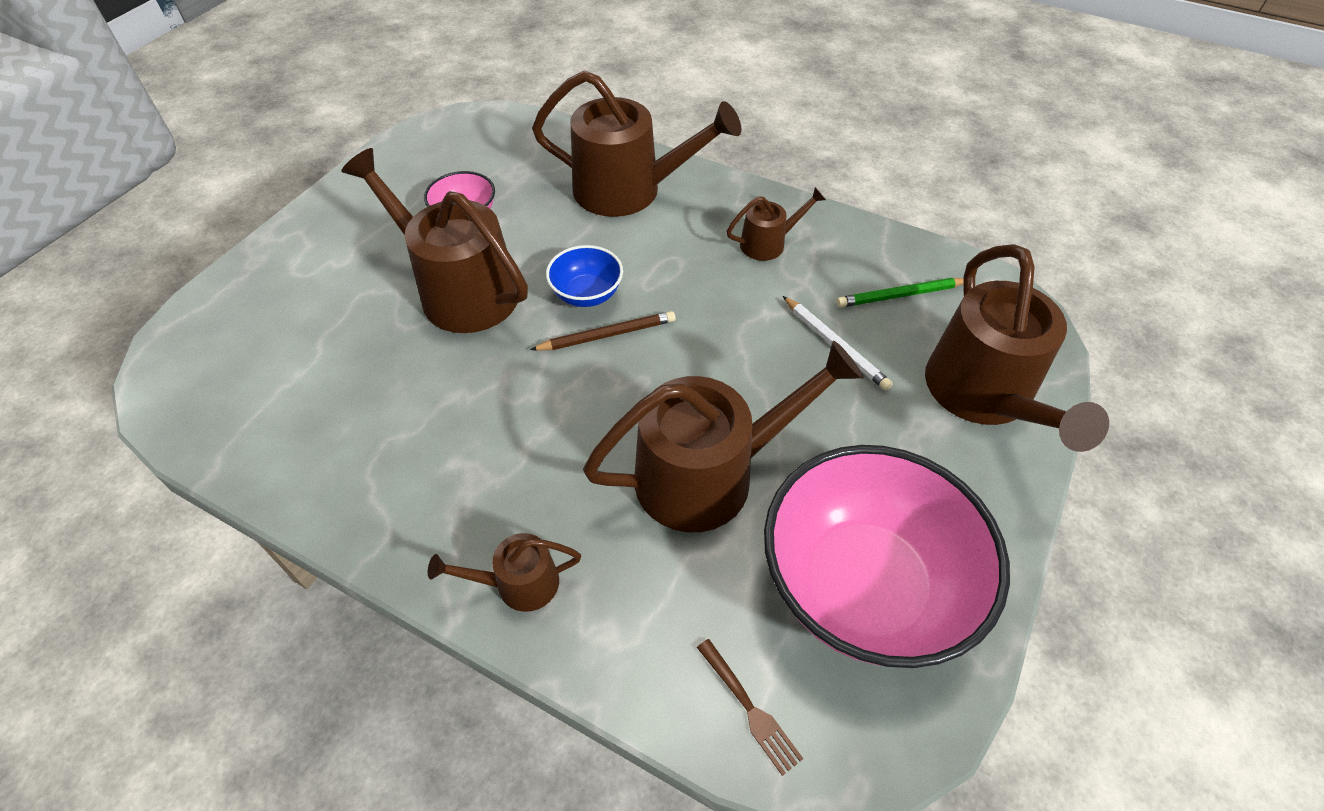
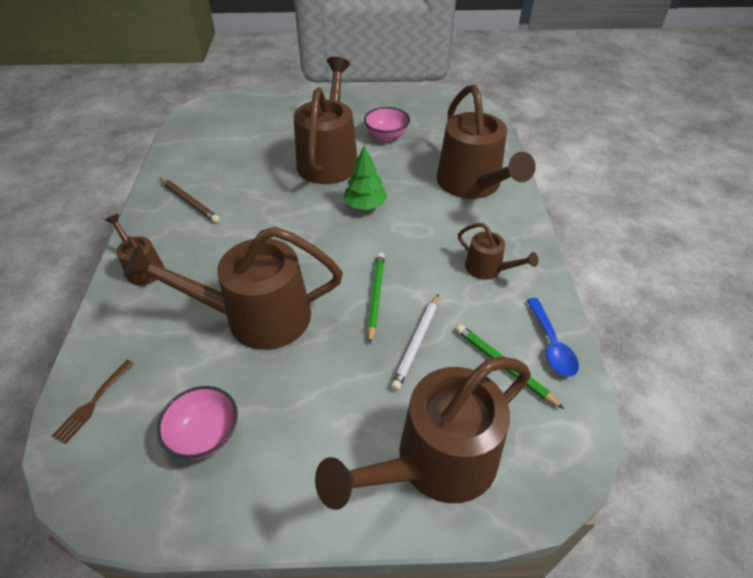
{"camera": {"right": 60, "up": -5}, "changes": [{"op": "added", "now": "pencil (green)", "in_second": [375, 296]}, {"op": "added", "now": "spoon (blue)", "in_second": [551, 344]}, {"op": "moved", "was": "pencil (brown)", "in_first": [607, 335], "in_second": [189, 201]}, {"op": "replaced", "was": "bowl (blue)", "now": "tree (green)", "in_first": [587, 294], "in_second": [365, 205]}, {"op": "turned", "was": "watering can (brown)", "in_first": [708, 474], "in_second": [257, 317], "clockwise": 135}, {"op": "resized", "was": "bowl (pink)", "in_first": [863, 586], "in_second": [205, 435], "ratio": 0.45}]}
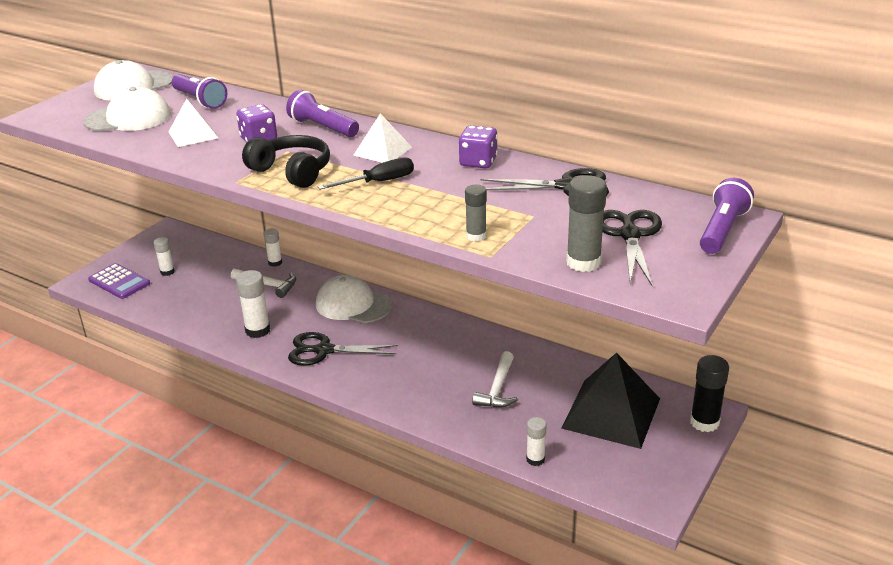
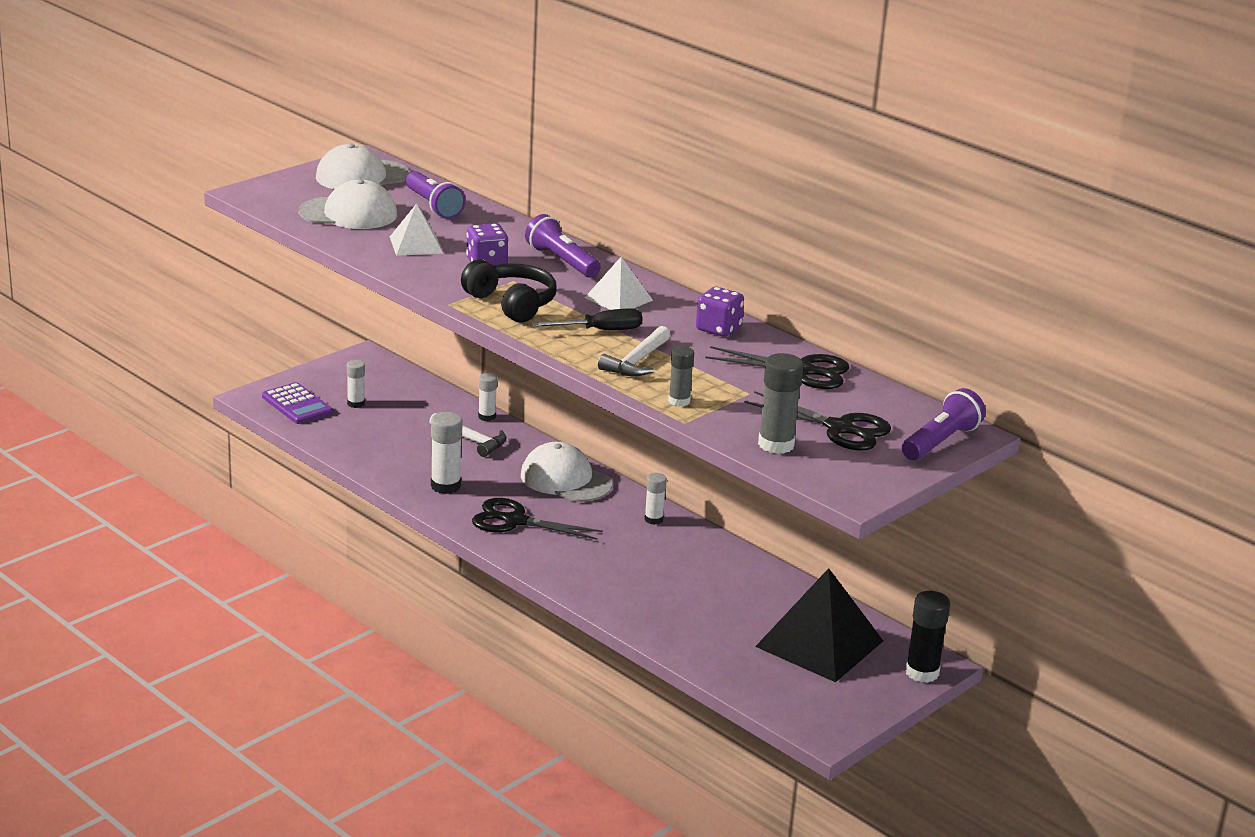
{"camera": {"right": 10, "up": -5}, "changes": [{"op": "moved", "was": "hammer (white)", "in_first": [497, 389], "in_second": [636, 361]}, {"op": "moved", "was": "glue stick (white)", "in_first": [535, 459], "in_second": [653, 519]}, {"op": "turned", "was": "scissors (black)", "in_first": [630, 235], "in_second": [840, 428], "clockwise": 105}]}
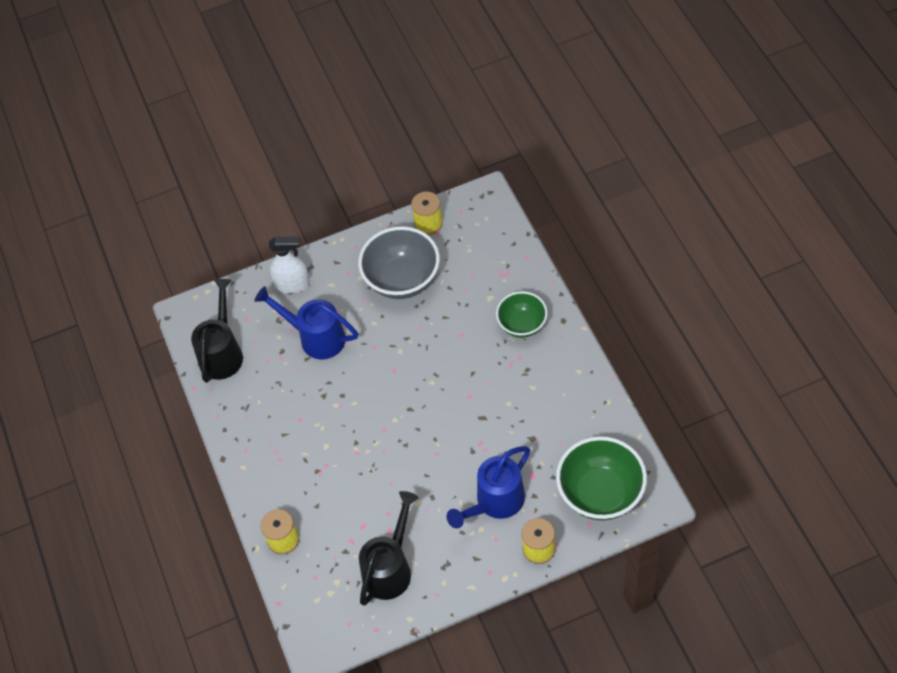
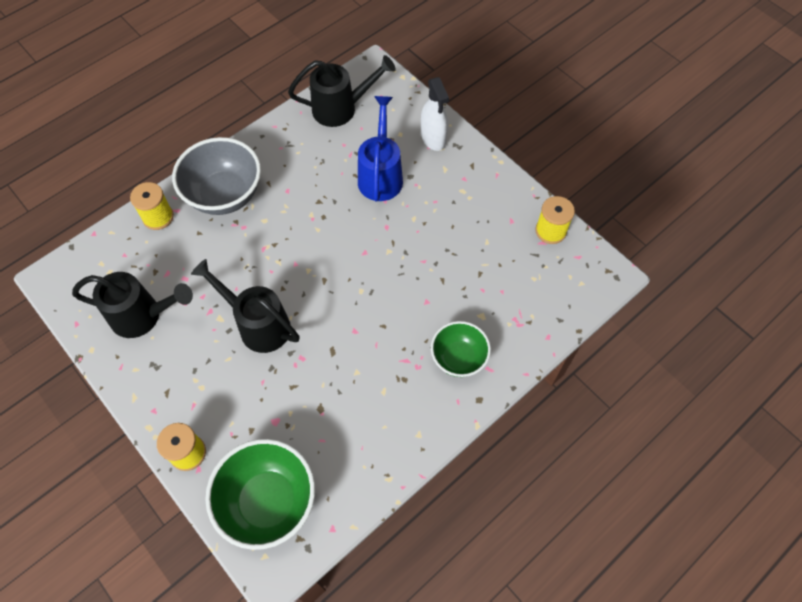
{"camera": {"right": 65, "up": 5}, "changes": [{"op": "removed", "was": "watering can (blue)", "in_first": [495, 502]}, {"op": "added", "now": "watering can (black)", "in_second": [258, 324]}, {"op": "moved", "was": "bowl (grey)", "in_first": [402, 280], "in_second": [225, 195]}]}
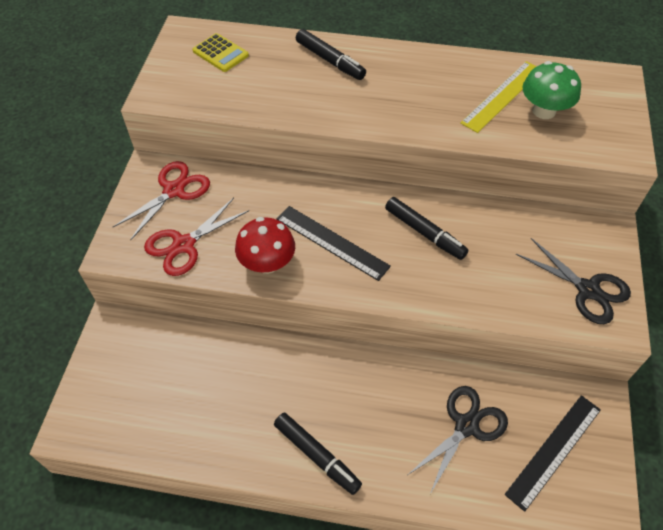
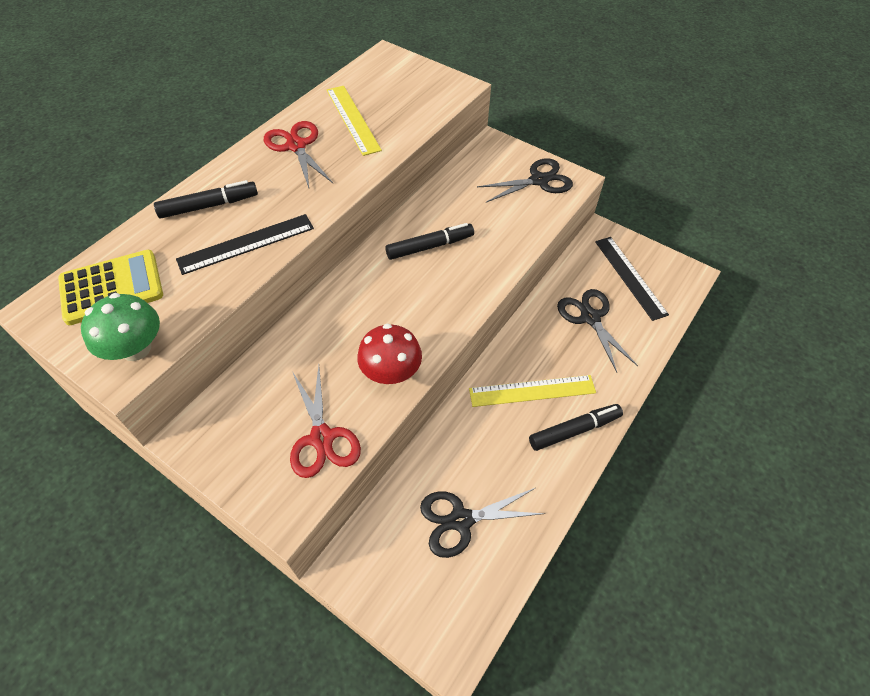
{"camera": {"right": -65, "up": 0}, "changes": [{"op": "added", "now": "scissors (black)", "in_second": [461, 520]}, {"op": "added", "now": "ruler (yellow)", "in_second": [532, 391]}, {"op": "moved", "was": "scissors (red)", "in_first": [174, 190], "in_second": [296, 146]}, {"op": "moved", "was": "ruler (black)", "in_first": [332, 242], "in_second": [246, 244]}, {"op": "moved", "was": "mushroom (green)", "in_first": [544, 111], "in_second": [136, 348]}, {"op": "resized", "was": "calculator (yellow)", "in_first": [220, 53], "in_second": [112, 287], "ratio": 1.52}]}
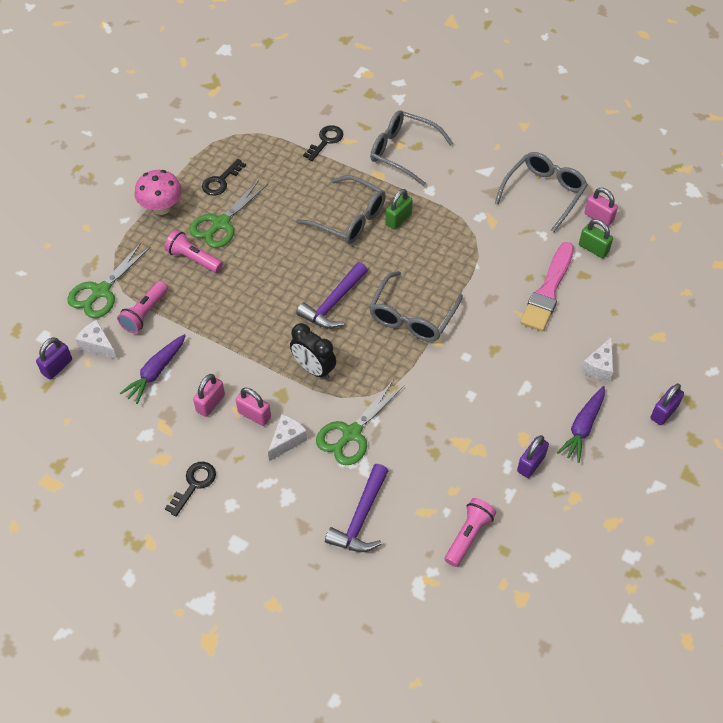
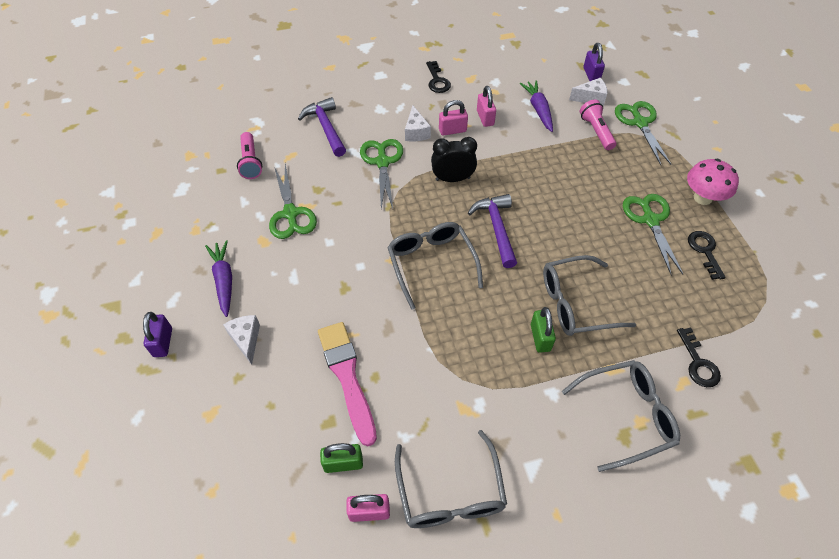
{"camera": {"right": 135, "up": 0}, "changes": [{"op": "removed", "was": "flashlight (pink)", "in_first": [193, 259]}, {"op": "removed", "was": "padlock (purple)", "in_first": [531, 464]}, {"op": "added", "now": "scissors (green)", "in_second": [290, 214]}]}
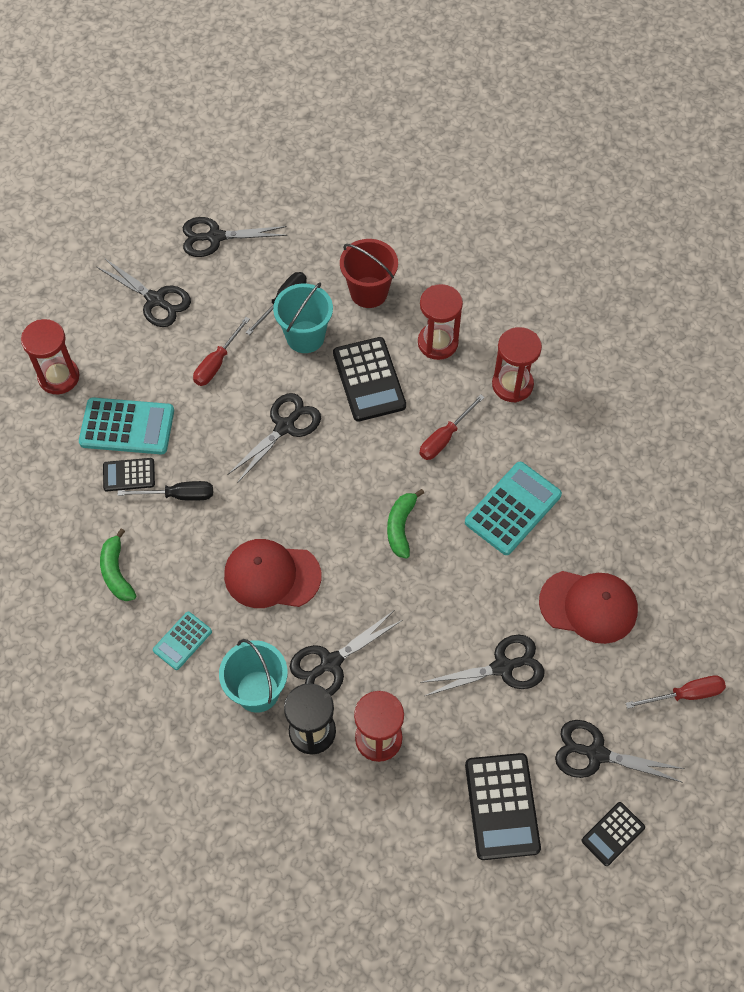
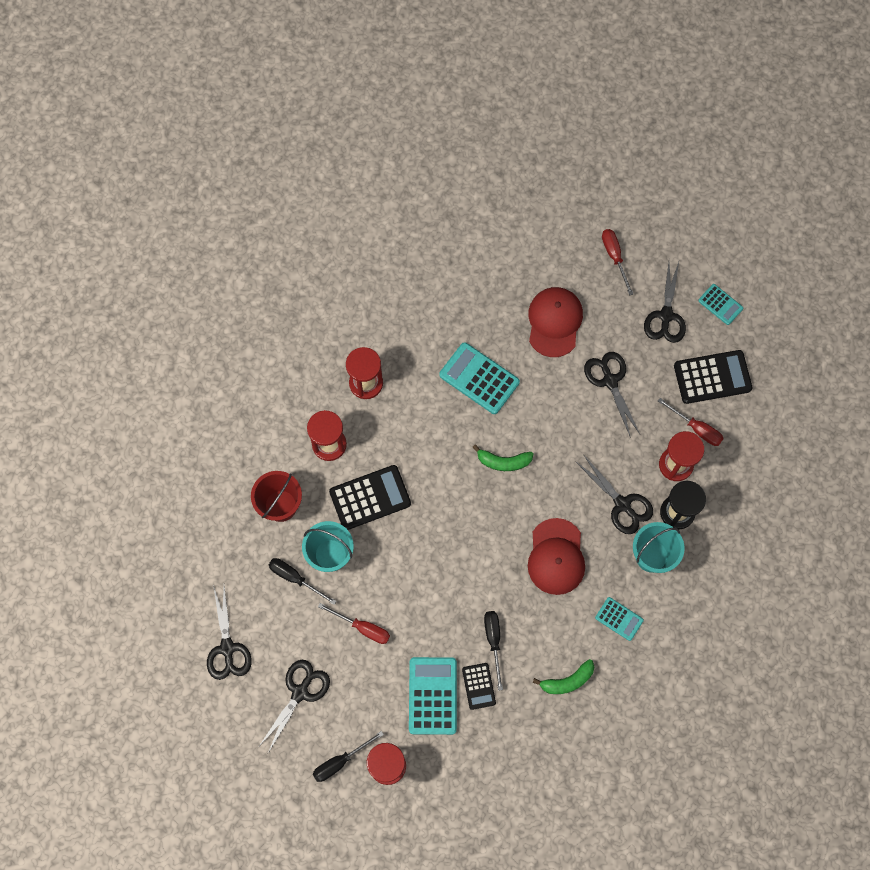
{"camera": {"right": -95, "up": 10}, "changes": [{"op": "removed", "was": "scissors (black)", "in_first": [285, 427]}, {"op": "added", "now": "screwdriver (black)", "in_second": [340, 761]}, {"op": "moved", "was": "screwdriver (red)", "in_first": [444, 438], "in_second": [696, 428]}, {"op": "recoloured", "was": "calculator (black)", "now": "calculator (turquoise)", "in_first": [612, 834], "in_second": [720, 304]}]}
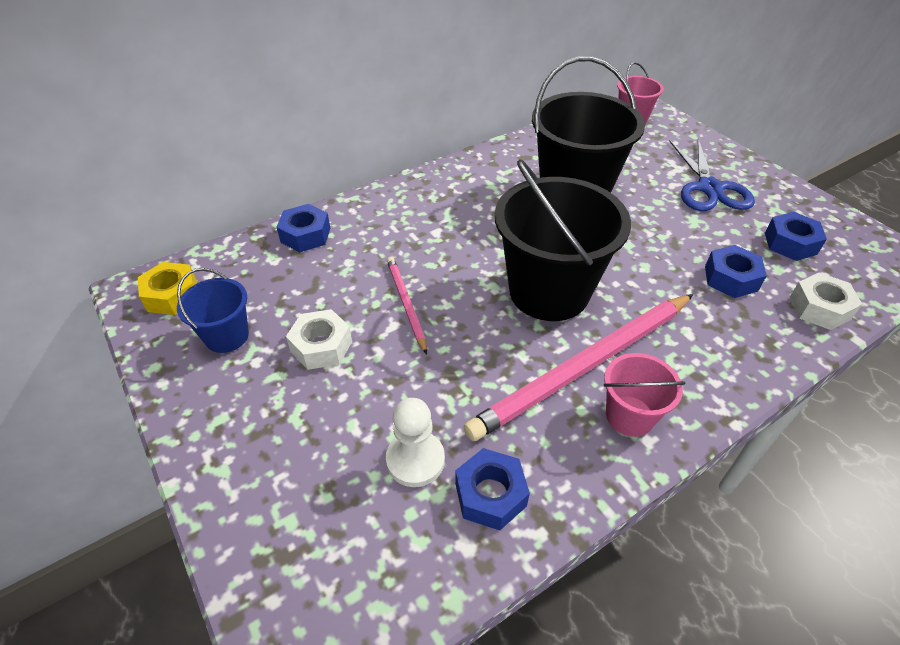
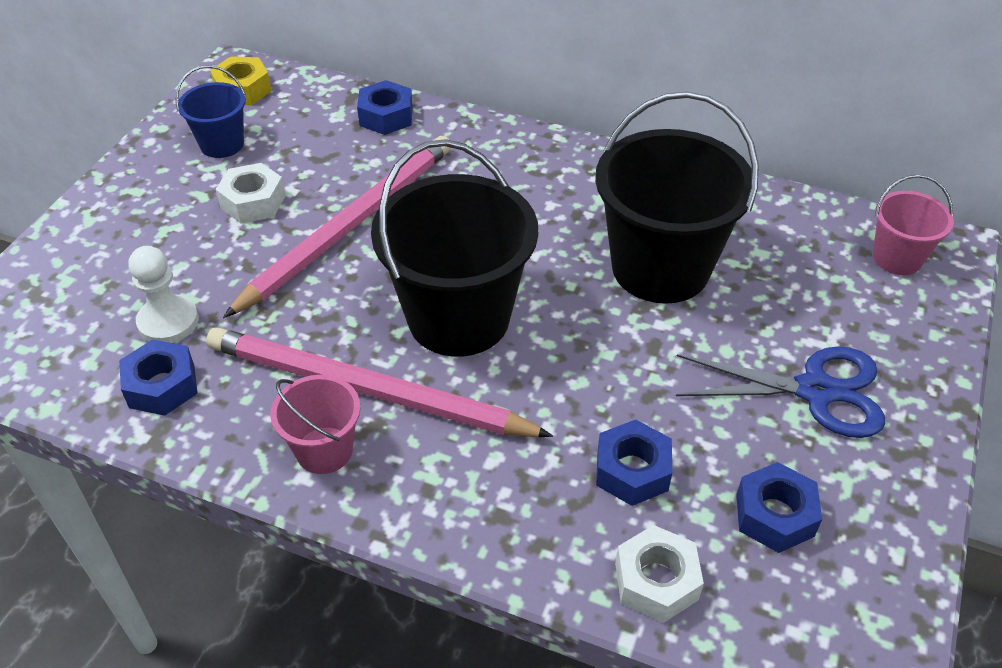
{"camera": {"right": 55, "up": 0}, "changes": [{"op": "turned", "was": "scissors (blue)", "in_first": [709, 188], "in_second": [815, 391], "clockwise": -135}, {"op": "resized", "was": "pencil (pink)", "in_first": [406, 303], "in_second": [350, 226], "ratio": 2.03}]}
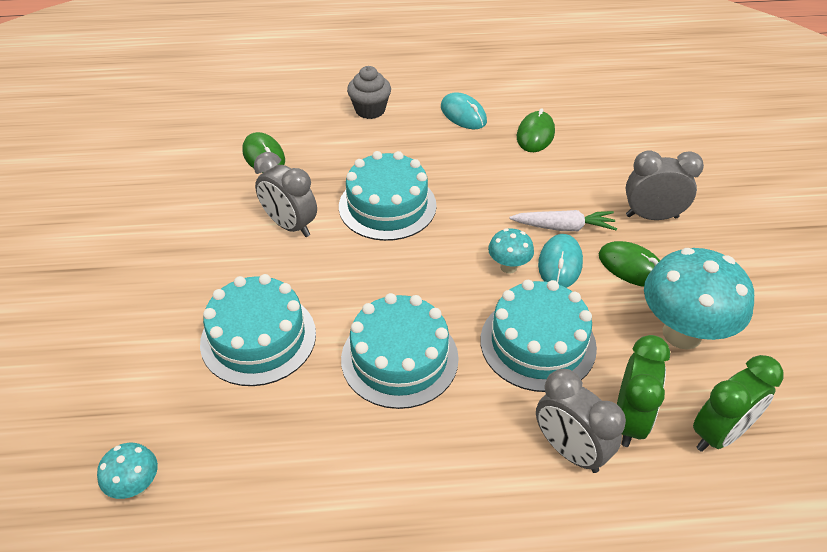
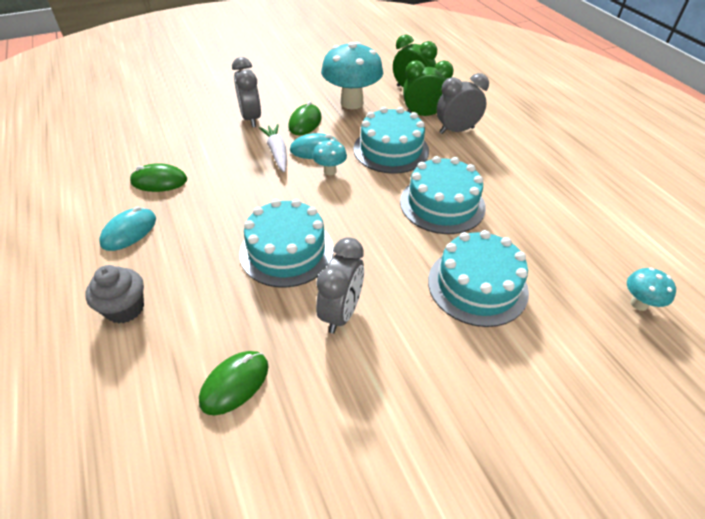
{"camera": {"right": -110, "up": 0}, "changes": [{"op": "turned", "was": "clock (grey)", "in_first": [569, 450], "in_second": [456, 130], "clockwise": -135}]}
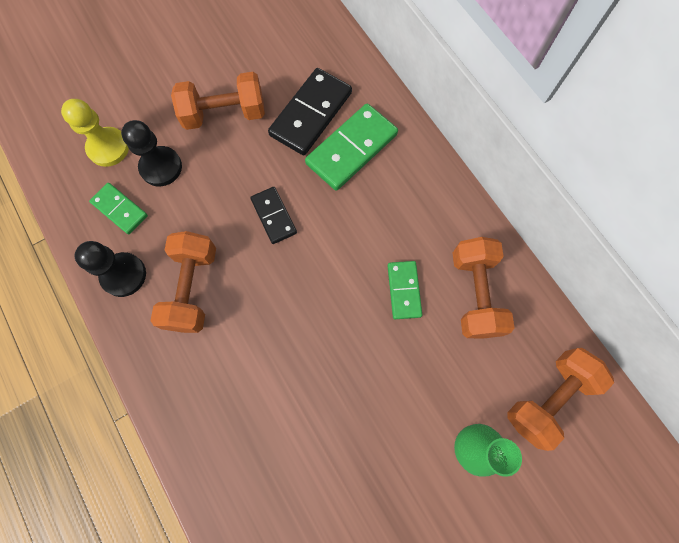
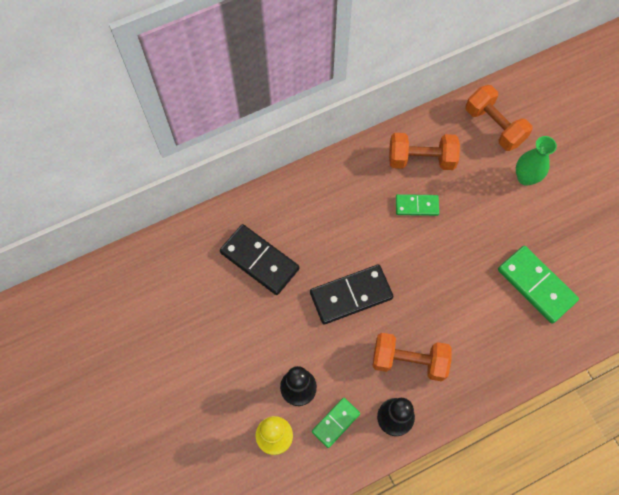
{"camera": {"right": -85, "up": -5}, "changes": [{"op": "removed", "was": "dumbbell (orange)", "in_first": [224, 114]}, {"op": "moved", "was": "domino (green)", "in_first": [351, 149], "in_second": [536, 285]}, {"op": "resized", "was": "domino (black)", "in_first": [274, 216], "in_second": [351, 295], "ratio": 1.7}]}
